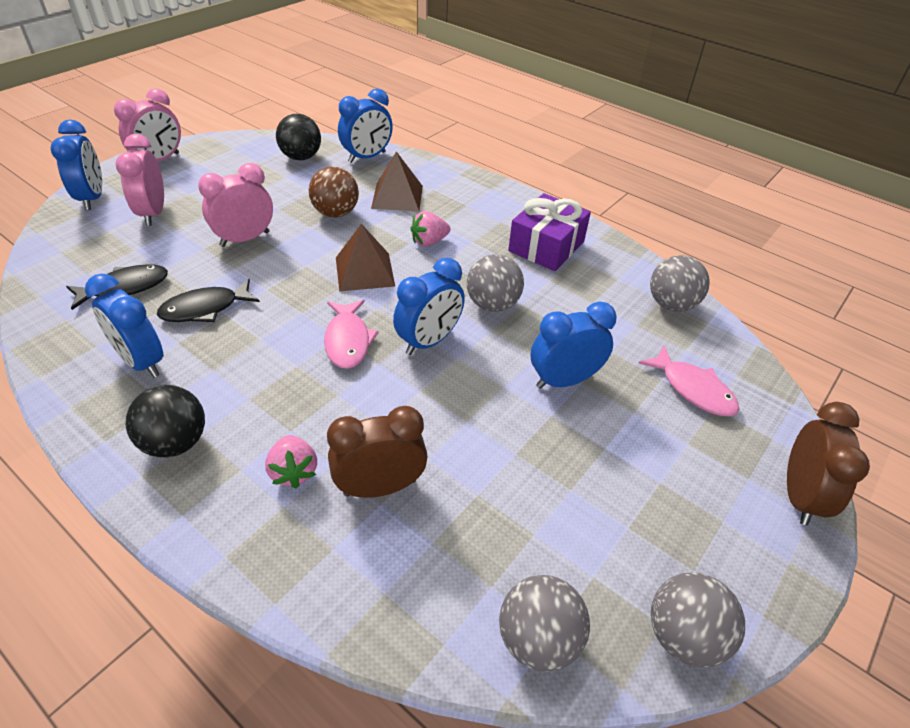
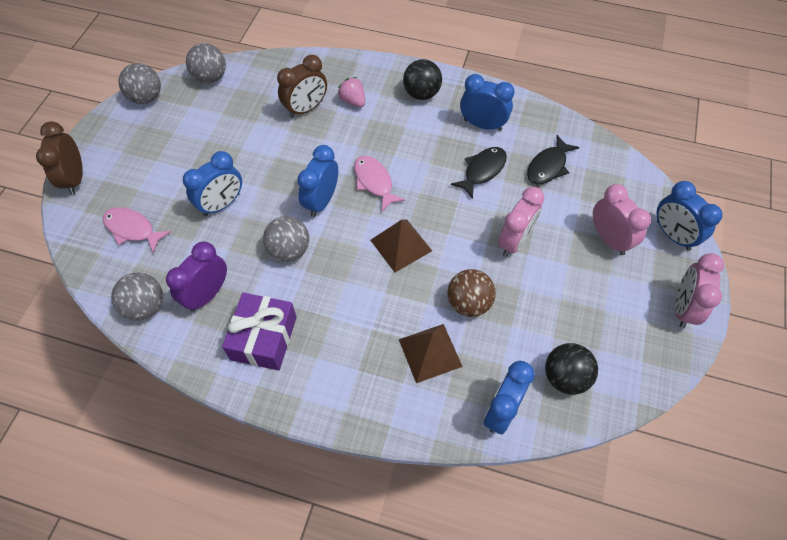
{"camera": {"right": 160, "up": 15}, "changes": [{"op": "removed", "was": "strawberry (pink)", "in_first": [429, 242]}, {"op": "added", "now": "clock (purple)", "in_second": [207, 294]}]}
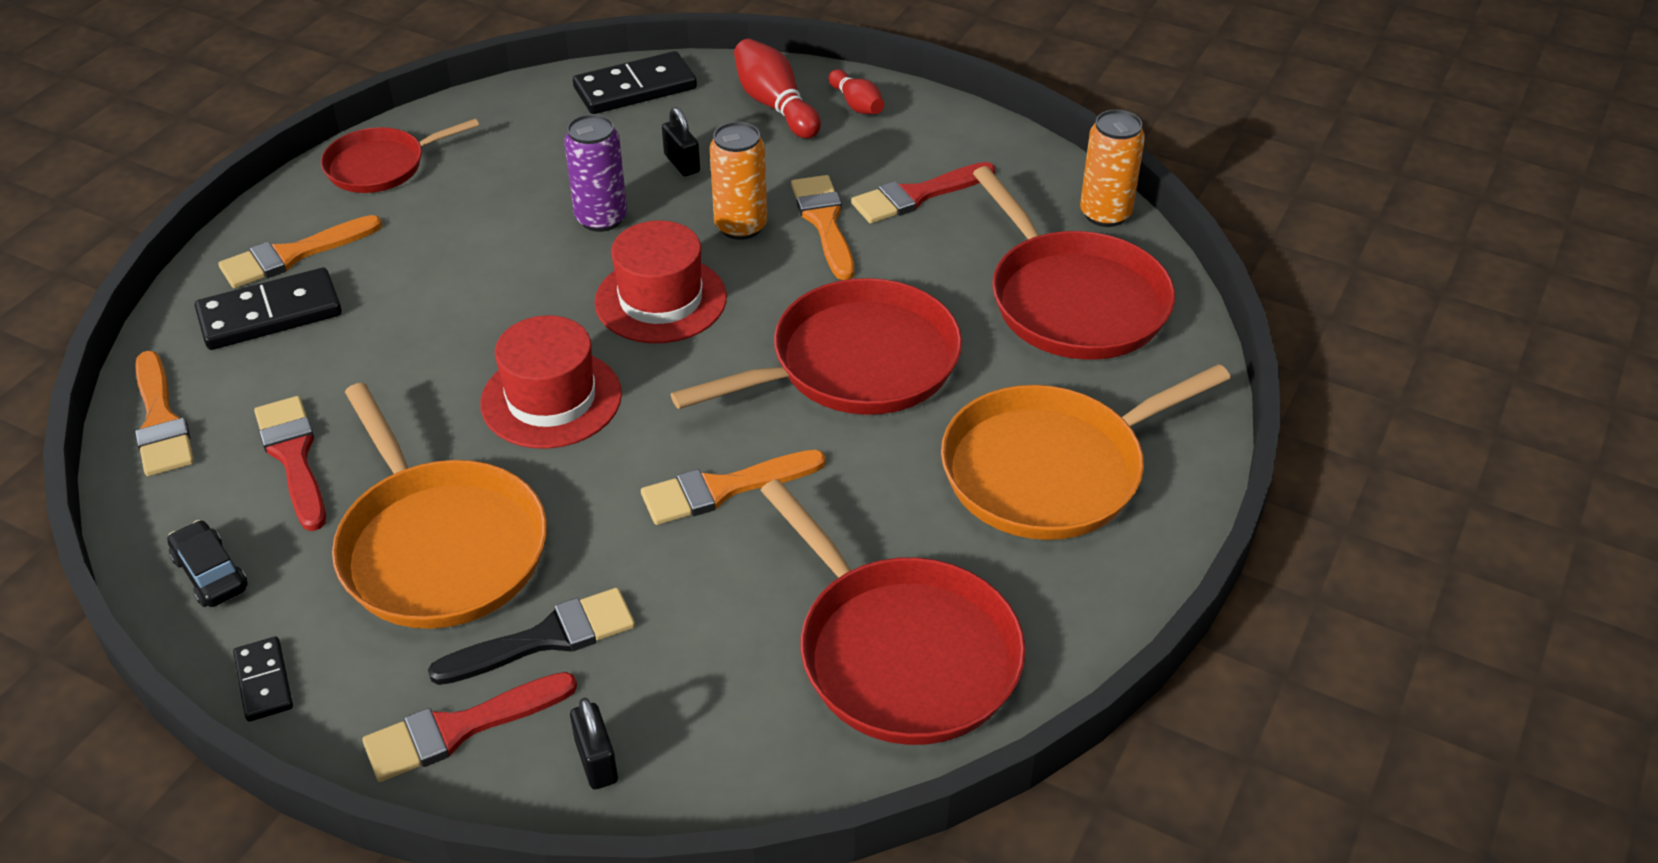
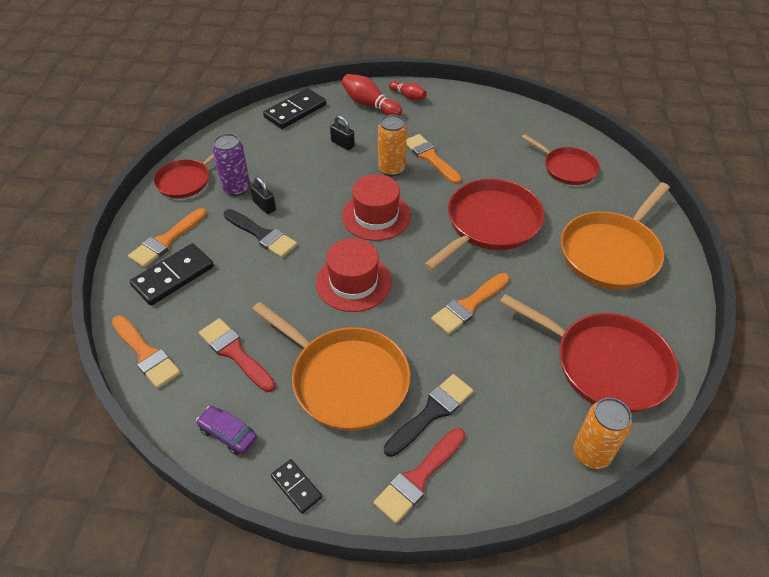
{"camera": {"right": -20, "up": 5}, "changes": [{"op": "removed", "was": "brush (red)", "in_first": [917, 195]}, {"op": "added", "now": "brush (black)", "in_second": [262, 235]}, {"op": "moved", "was": "can (purple)", "in_first": [601, 219], "in_second": [236, 188]}, {"op": "moved", "was": "padlock (black)", "in_first": [596, 761], "in_second": [264, 206]}, {"op": "moved", "was": "can (orange)", "in_first": [1105, 214], "in_second": [591, 453]}, {"op": "recoloured", "was": "car (black)", "now": "car (purple)", "in_first": [210, 574], "in_second": [228, 434]}, {"op": "resized", "was": "pan (red)", "in_first": [1073, 300], "in_second": [567, 168], "ratio": 0.6}]}
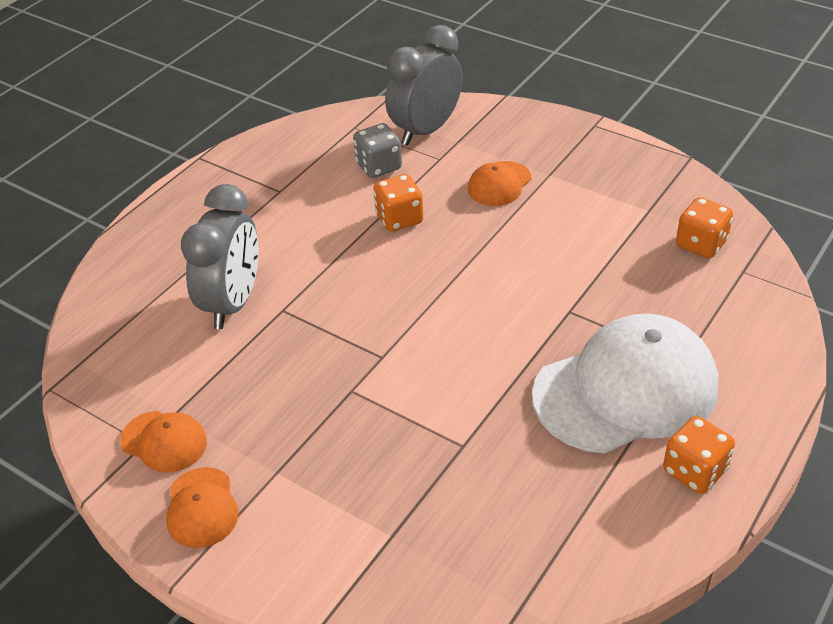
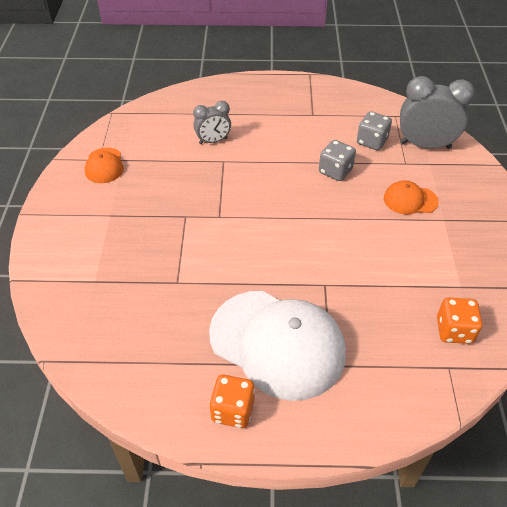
{"camera": {"right": 55, "up": 5}, "changes": [{"op": "removed", "was": "cap (orange)", "in_first": [201, 508]}, {"op": "recoloured", "was": "dice (orange)", "now": "dice (grey)", "in_first": [399, 219], "in_second": [335, 171]}, {"op": "resized", "was": "clock (grey)", "in_first": [233, 303], "in_second": [213, 141], "ratio": 0.59}]}
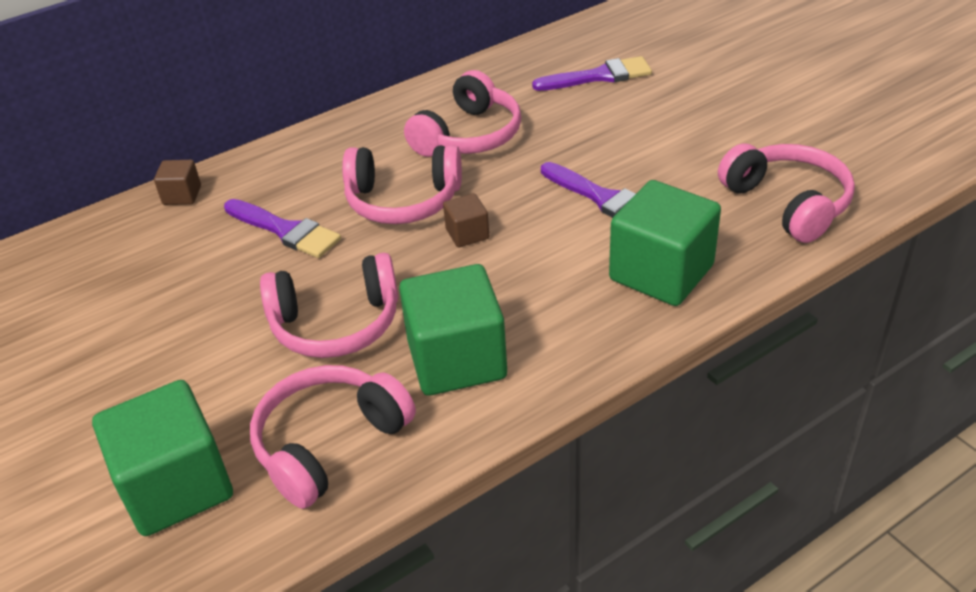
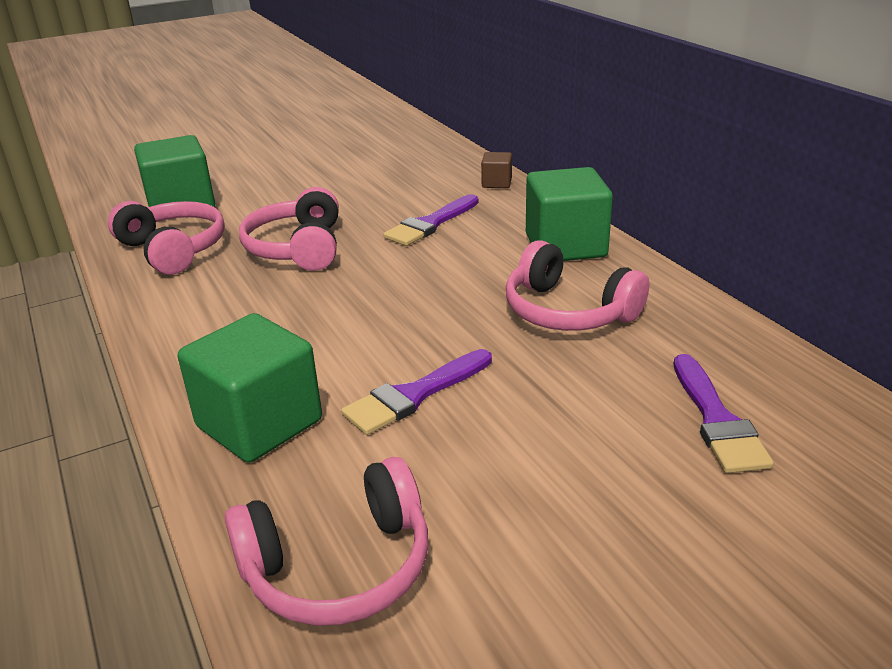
{"camera": {"right": 95, "up": -10}, "changes": [{"op": "removed", "was": "headphones (pink)", "in_first": [403, 200]}, {"op": "removed", "was": "cube (brown)", "in_first": [467, 234]}, {"op": "moved", "was": "cube (green)", "in_first": [457, 359], "in_second": [565, 246]}]}
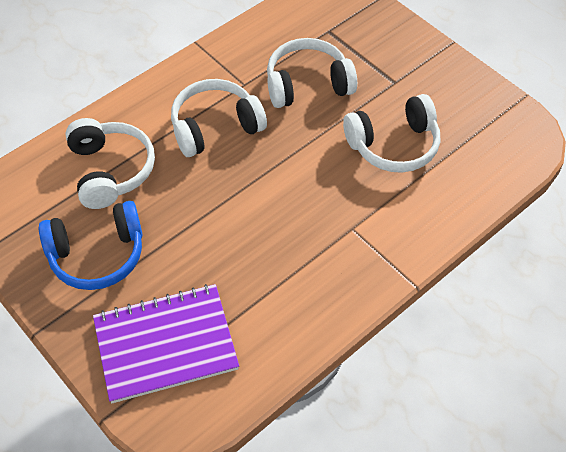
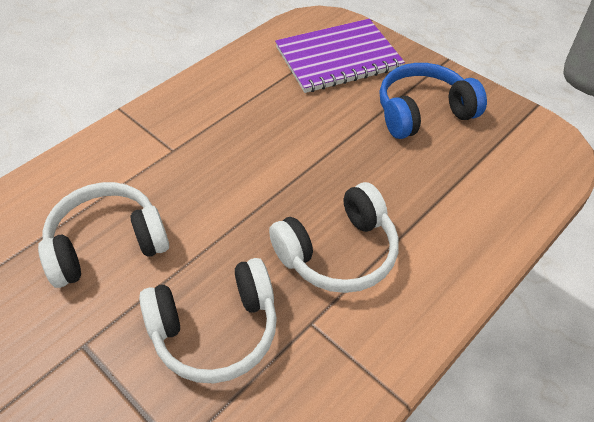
{"camera": {"right": 175, "up": -5}, "changes": [{"op": "removed", "was": "headphones (white)", "in_first": [111, 170]}]}
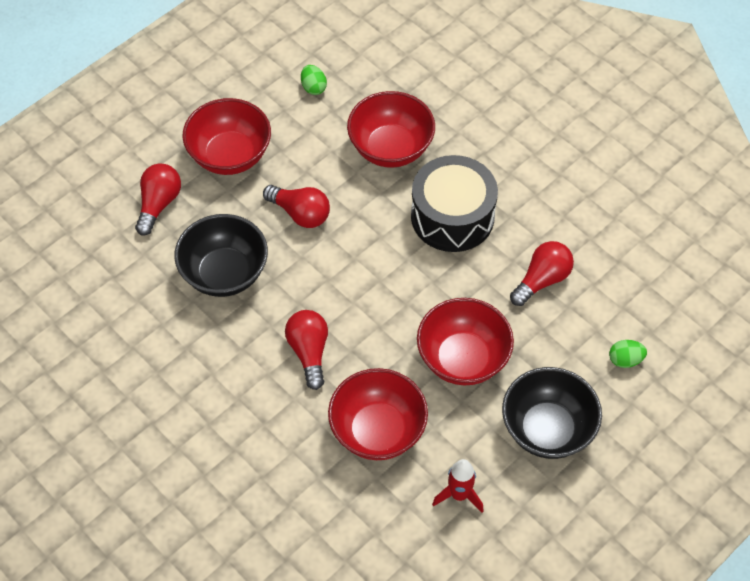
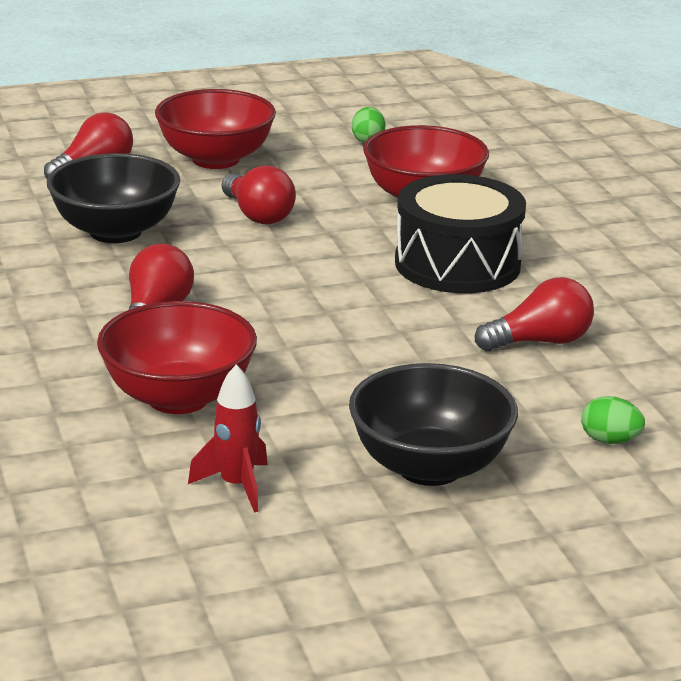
{"camera": {"right": 25, "up": -30}, "changes": [{"op": "removed", "was": "bowl (red)", "in_first": [463, 359]}]}
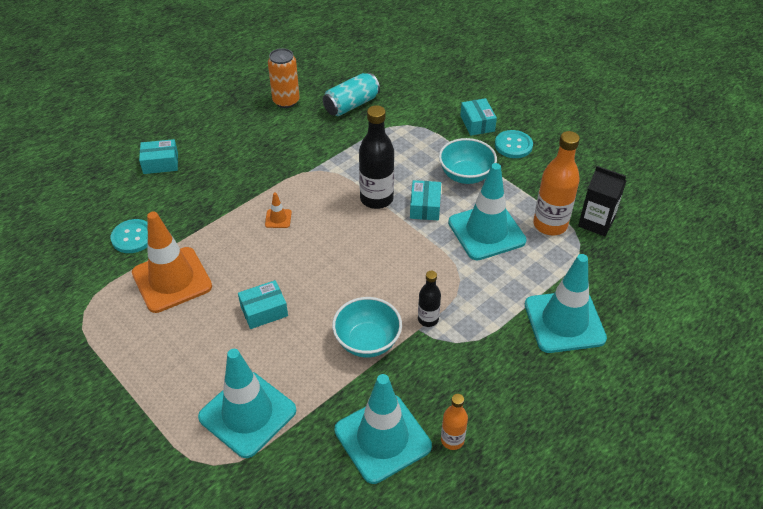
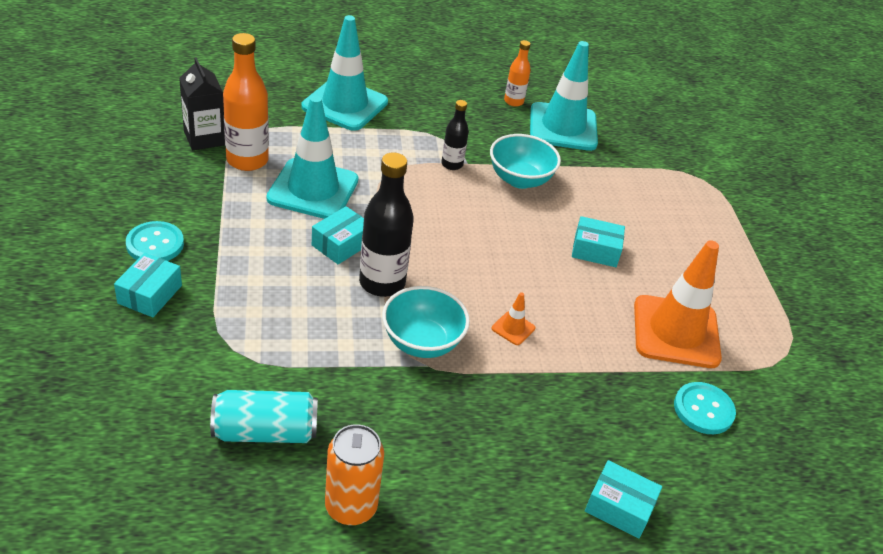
{"camera": {"right": -150, "up": -5}, "changes": [{"op": "removed", "was": "traffic cone (turquoise)", "in_first": [247, 414]}, {"op": "moved", "was": "bowl (turquoise)", "in_first": [465, 175], "in_second": [422, 342]}]}
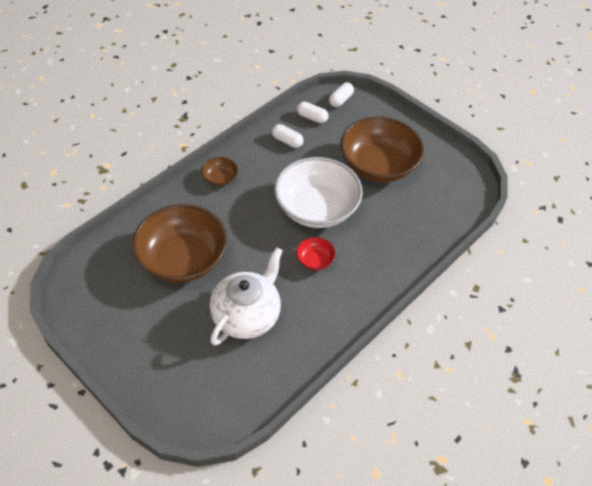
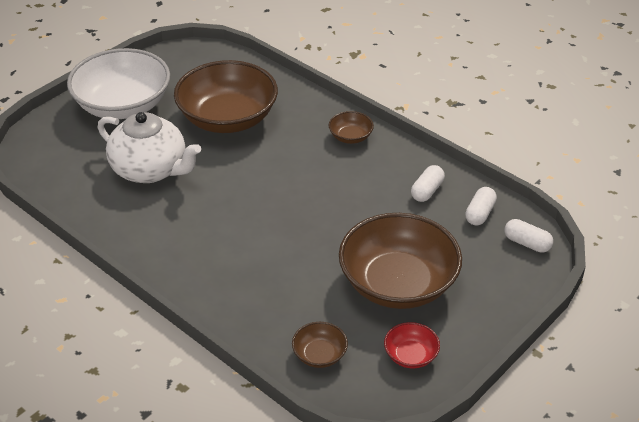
{"camera": {"right": 90, "up": -10}, "changes": [{"op": "added", "now": "bowl (brown)", "in_second": [319, 355]}, {"op": "moved", "was": "bowl (white)", "in_first": [316, 208], "in_second": [123, 105]}, {"op": "moved", "was": "bowl (red)", "in_first": [315, 260], "in_second": [410, 355]}]}
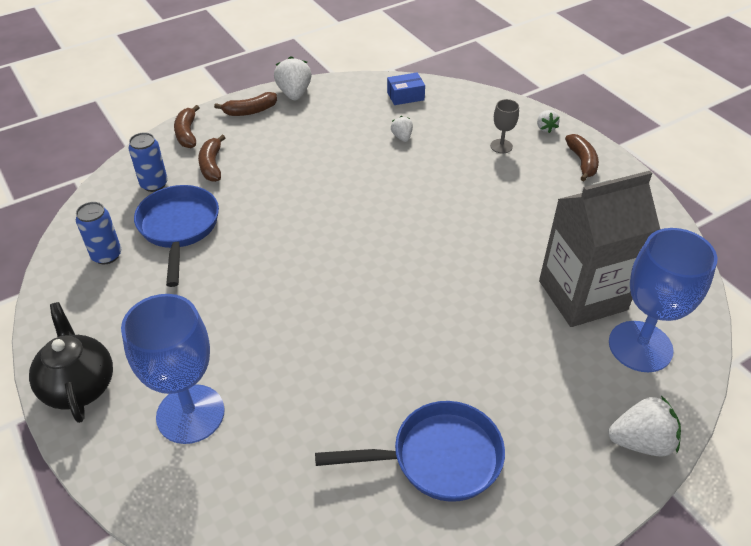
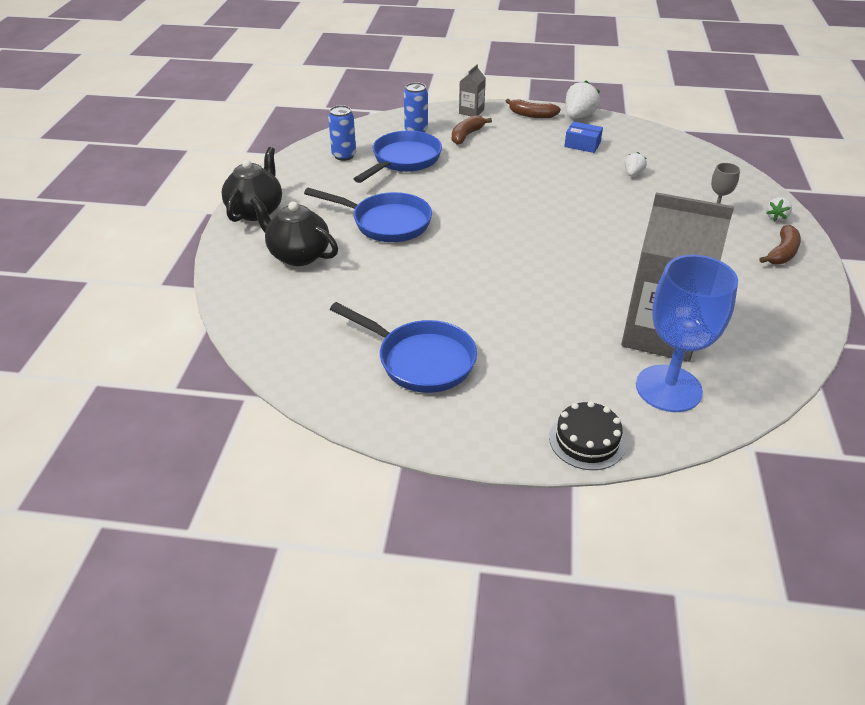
{"camera": {"right": 40, "up": -5}, "changes": [{"op": "added", "now": "pan (blue)", "in_second": [386, 223]}, {"op": "moved", "was": "box (blue)", "in_first": [405, 96], "in_second": [582, 145]}, {"op": "replaced", "was": "goblet (blue)", "now": "teapot (black)", "in_first": [190, 414], "in_second": [298, 255]}, {"op": "replaced", "was": "banana (brown)", "now": "carton (grey)", "in_first": [187, 133], "in_second": [471, 111]}, {"op": "replaced", "was": "strawberry (white)", "now": "cake (black)", "in_first": [641, 442], "in_second": [587, 440]}]}
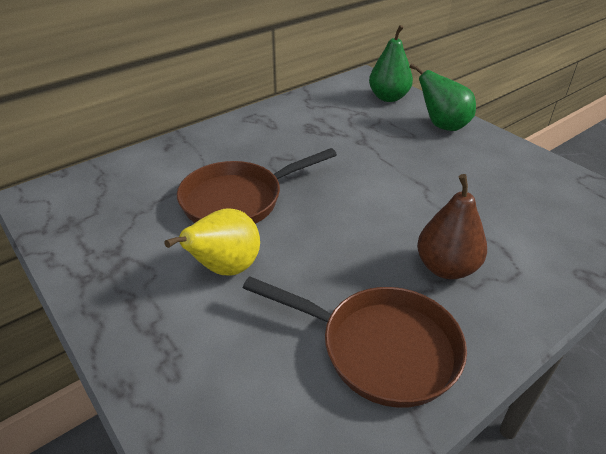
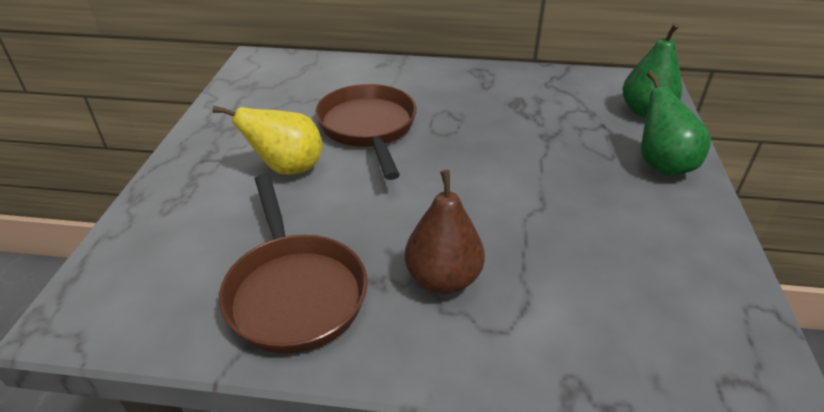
{"camera": {"right": 45, "up": 0}, "changes": [{"op": "turned", "was": "pan (brown)", "in_first": [238, 200], "in_second": [368, 128], "clockwise": 60}]}
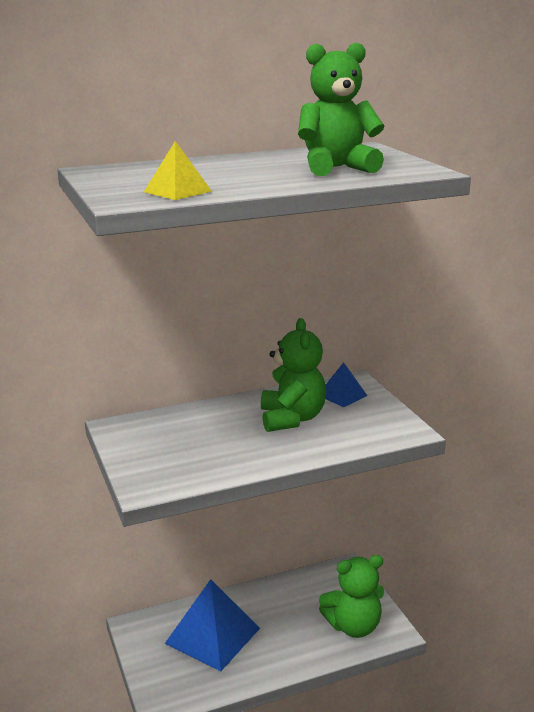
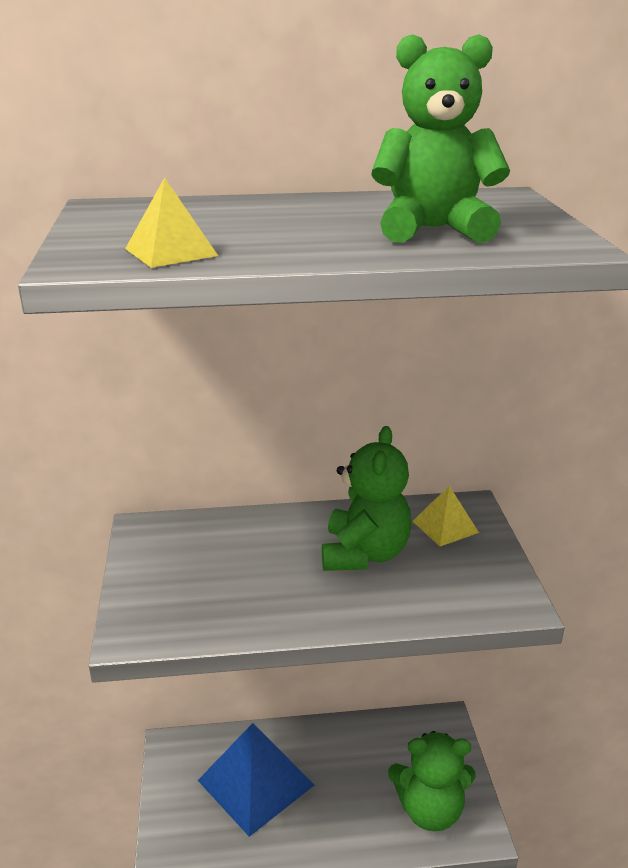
{"camera": {"right": 15, "up": 5}, "changes": [{"op": "recoloured", "was": "pyramid (blue)", "now": "pyramid (yellow)", "in_first": [342, 395], "in_second": [445, 526]}]}
